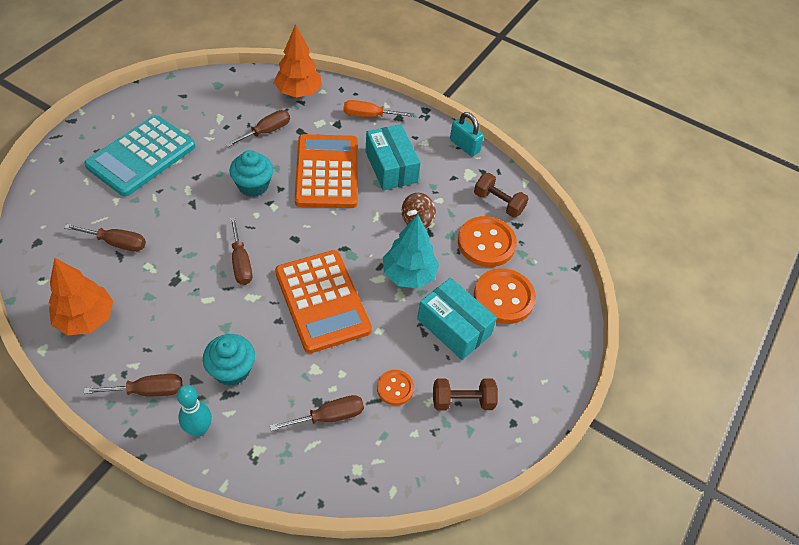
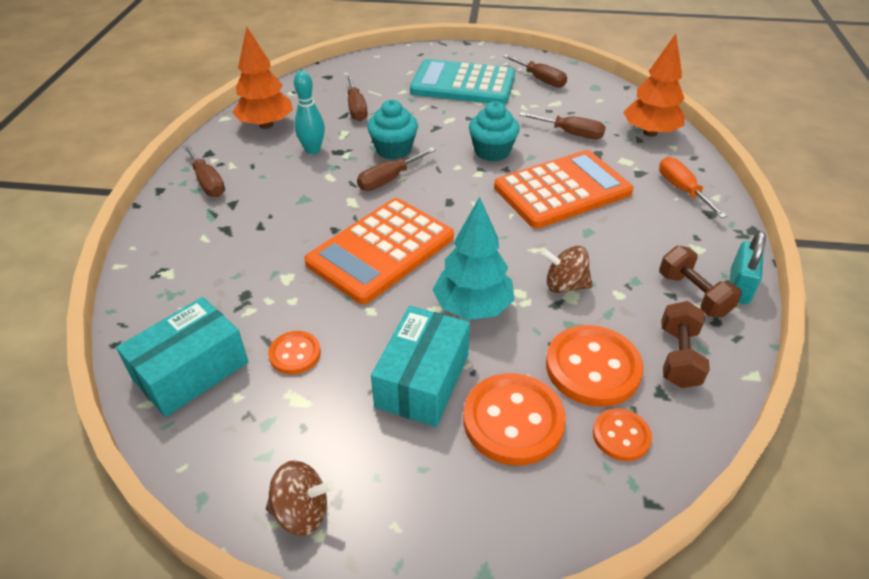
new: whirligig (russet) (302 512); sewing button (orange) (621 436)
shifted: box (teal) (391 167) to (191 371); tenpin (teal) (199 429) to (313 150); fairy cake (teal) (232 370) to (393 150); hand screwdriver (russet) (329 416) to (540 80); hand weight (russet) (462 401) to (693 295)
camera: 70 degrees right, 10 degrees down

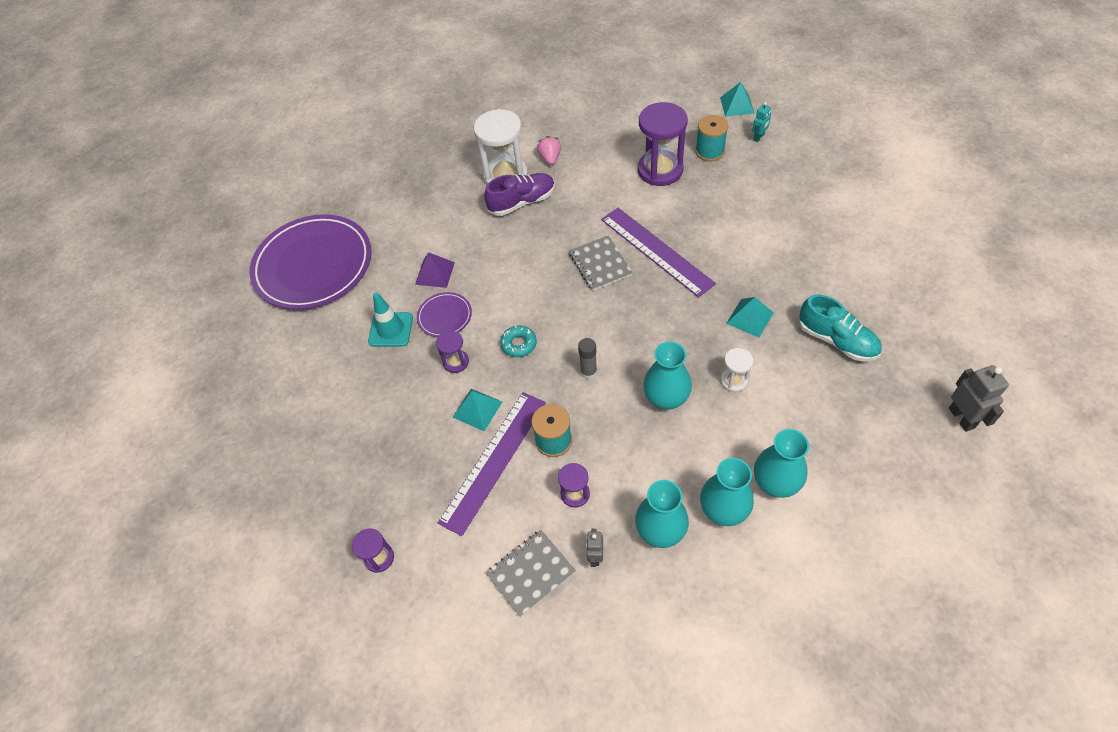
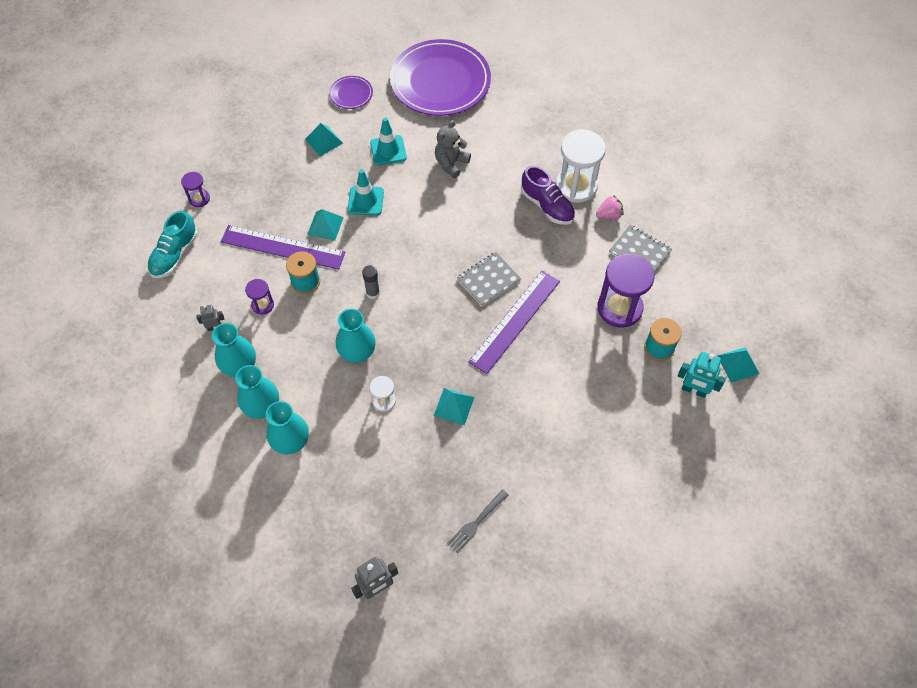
gone: doughnut (teal) (519 344)
new: pyramid (teal) (323 141); table fork (gray) (476 522)
shifted: shoe (teal) (837 340) to (175 255); plate (royal purple) (445 316) to (351 94); notepad (gray) (531 573) to (639 252)
swapped: hourglass (royal purple) (456 362) to safety cone (teal) (365 201); pyramid (royal purple) (435 273) to teddy (gray) (451 163)
scaled: robot figure (teal) (759 137) = (694 390) x1.66
camera: 70 degrees right, 5 degrees up

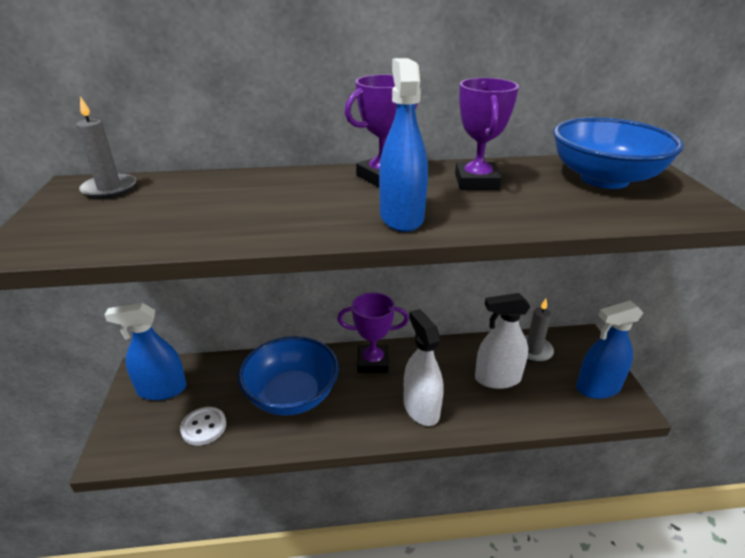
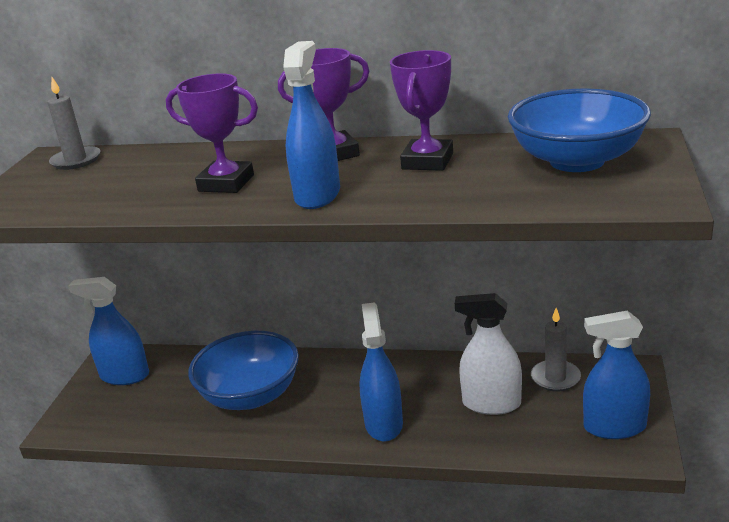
gone: sewing button (snow-white) (204 427)
shifted: trophy (royal purple) (373 362) to (226 183)
repainted: spray bottle (snow-white) (421 408) to spray bottle (cobalt) (383 424)
camera: 20 degrees right, 5 degrees down

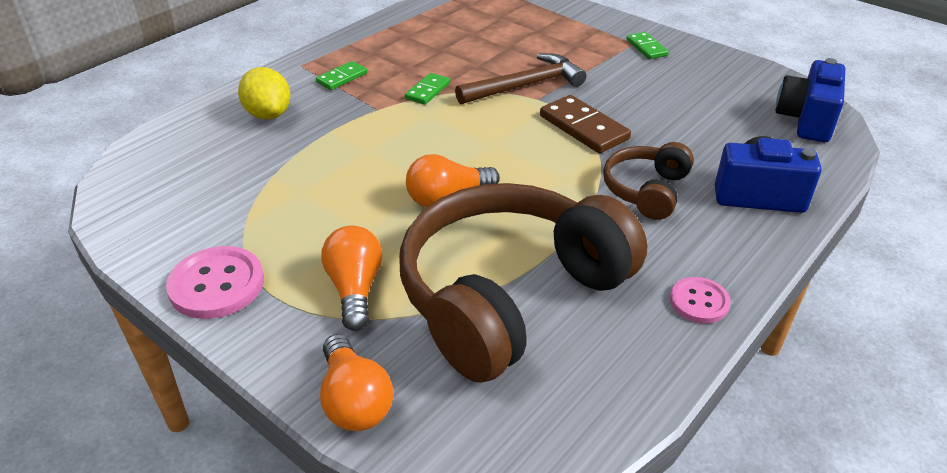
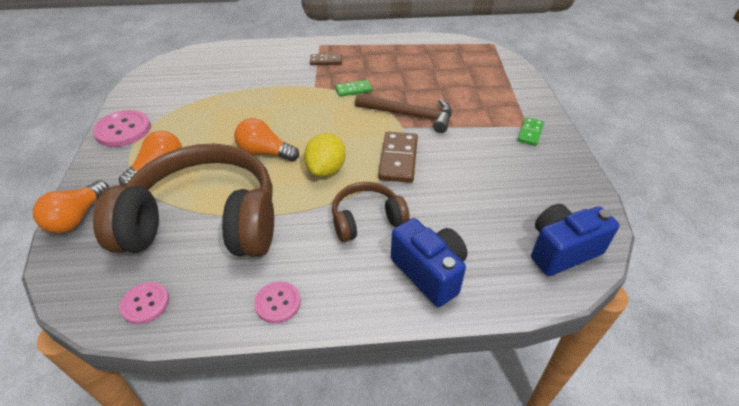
new: sewing button (rose-pink) (145 304)
shifted: toy lemon (yellow) (268 114) to (326 170)
repainted: domino (green) (342 78) to domino (russet) (326 61)
camera: 45 degrees right, 5 degrees up

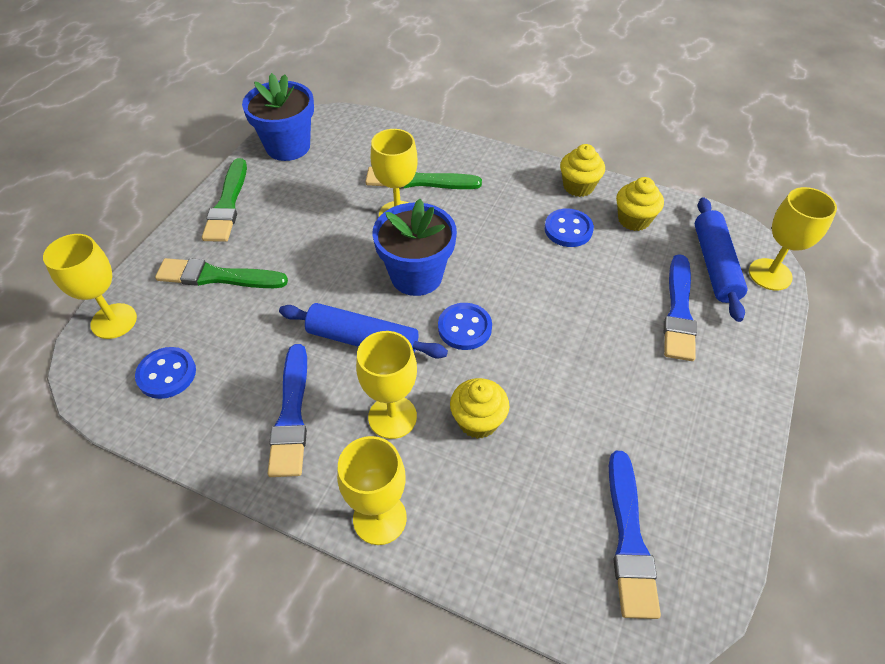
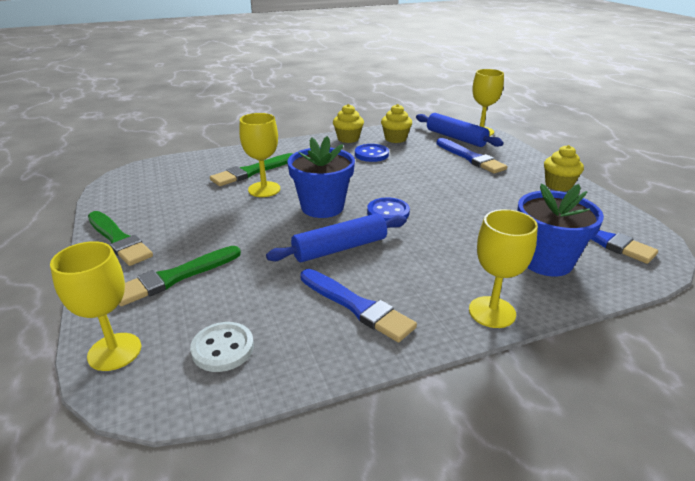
gone: goblet (yellow) (392 417)
shifted: plant pot (cobalt) (288 146) to (546 261); fairy cake (yellow) (478 421) to (558 185)
repainted: sewing button (cobalt) (167 374) to sewing button (snow-white) (223 348)
camera: 45 degrees left, 20 degrees down

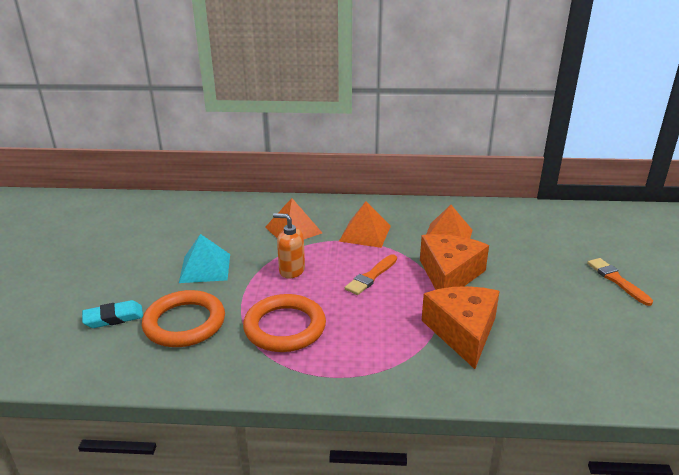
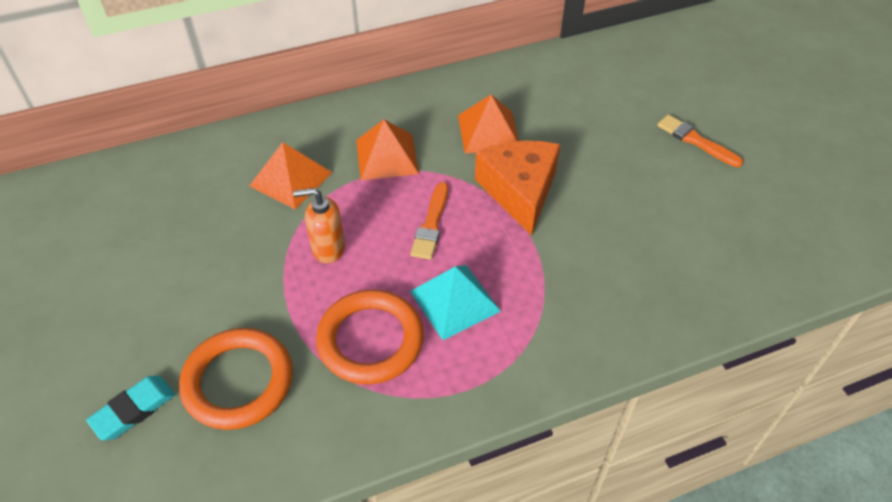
gone: piece of cheese (orange) (462 332)
shifted: pyramid (teal) (205 268) to (455 301)
camera: 25 degrees left, 20 degrees up

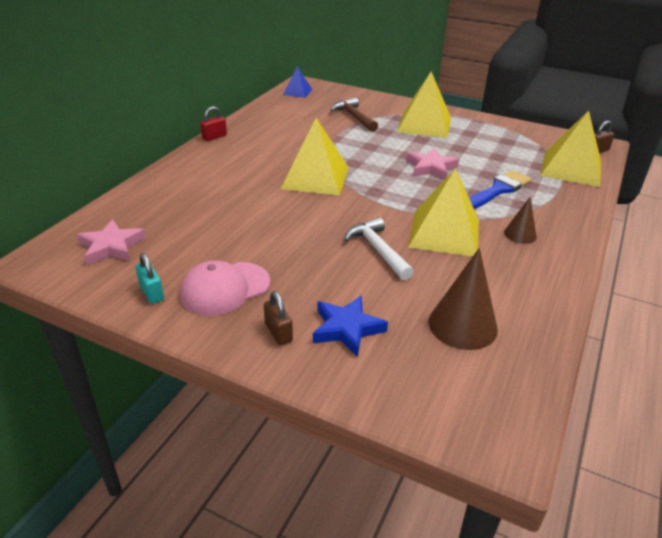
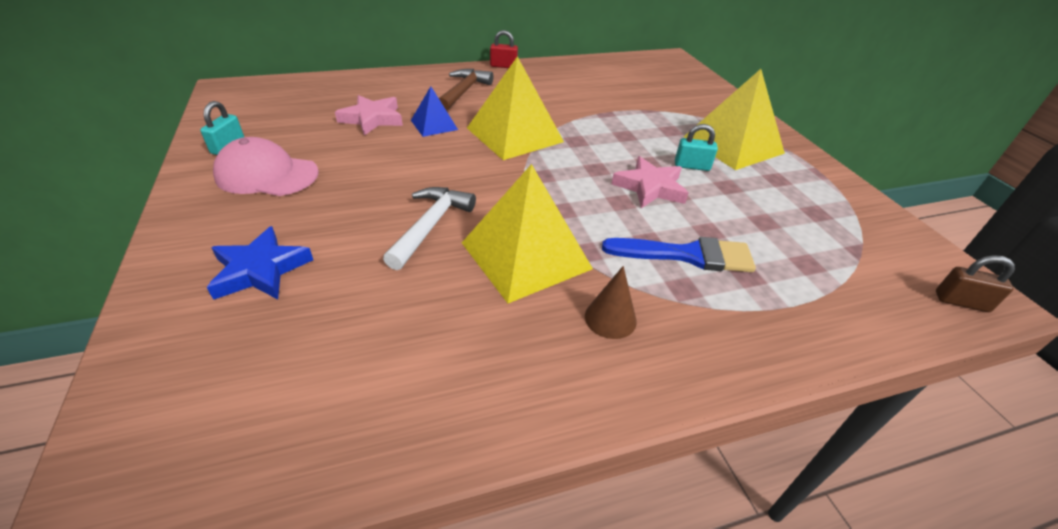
gone: padlock (russet) (278 332); solid cone (russet) (462 325); pyramid (yellow) (571 168)
new: padlock (teal) (692 166)
shifted: star (rose-pink) (111 247) to (372 119); pyramid (cobalt) (297 92) to (434 125); claw hammer (russet) (354 117) to (463 92)
camera: 45 degrees right, 5 degrees up

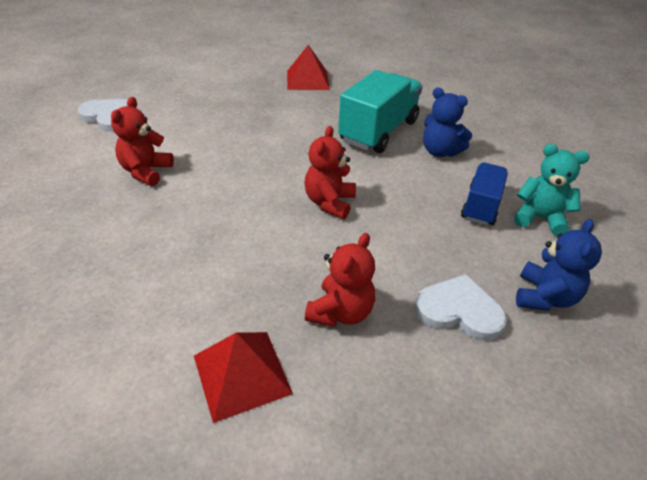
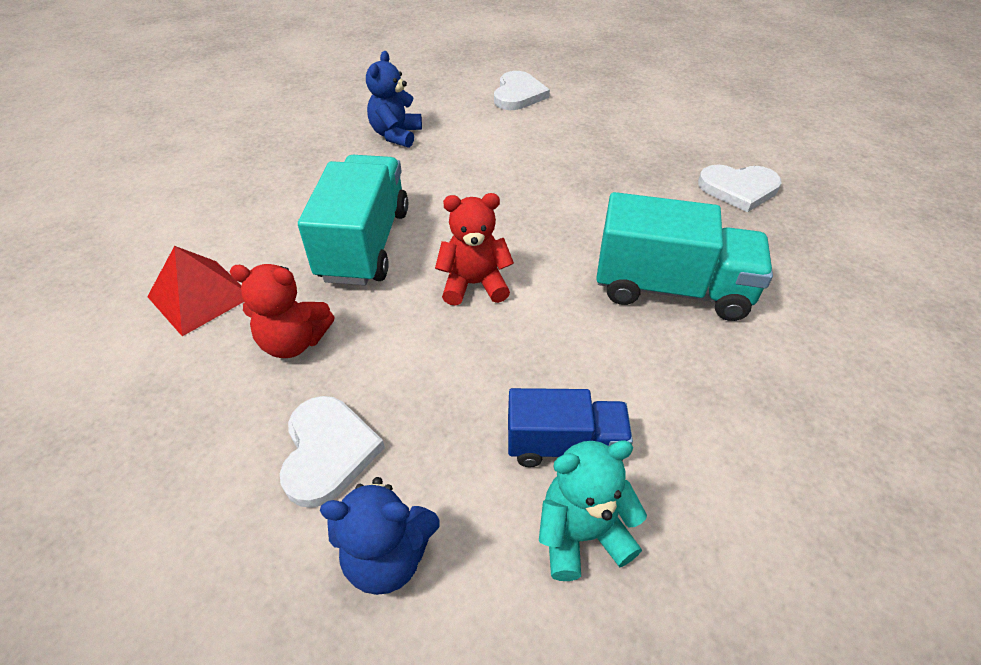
gone: teddy (scarlet) (146 172)
new: lorry (teal) (365 244)
shifted: teddy (cobalt) (440 151) to (396 135)
swapped: pyramid (scarlet) (307 80) to love heart (snow-white) (738 189)
rotated: teddy (teal) (539 218) = (582 534) 105 degrees counterclockwise
camera: 70 degrees right, 5 degrees up

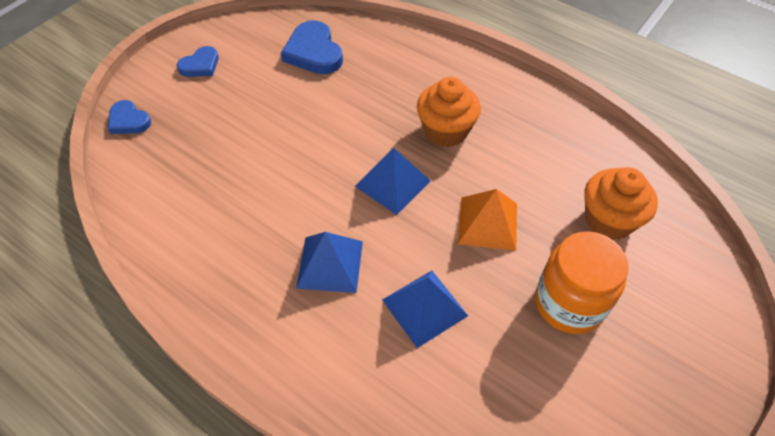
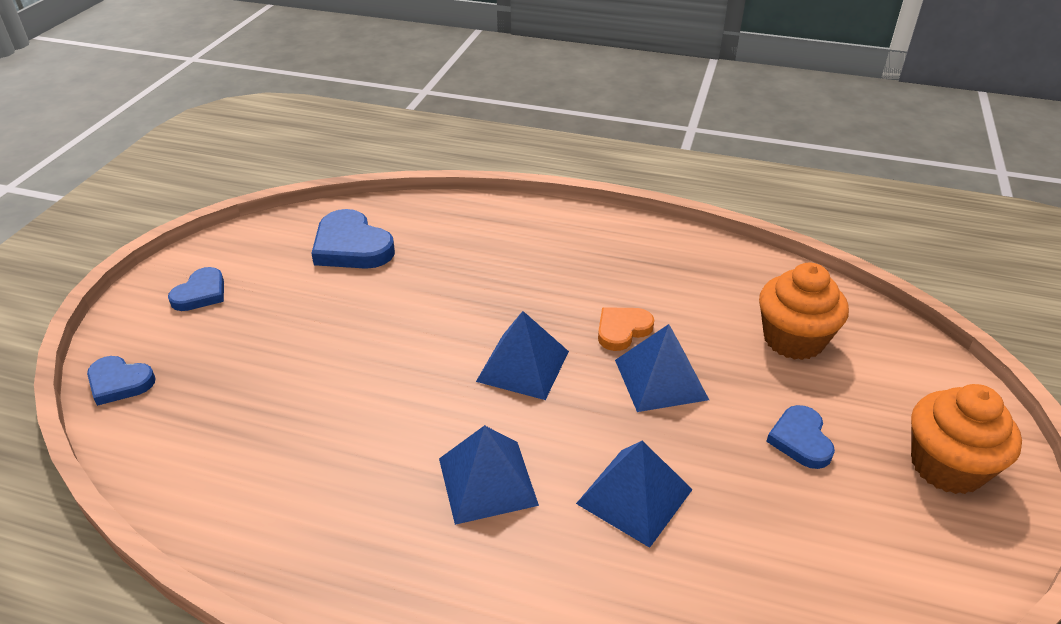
new: love heart (orange) (622 330)
shifted: fairy cake (orange) (446 131) to (947 466)
swapped: jar (orange) (569 303) to love heart (cobalt) (800 440)
repainted: pyramid (orange) (488 223) to pyramid (cobalt) (661 379)
camera: 20 degrees left, 15 degrees down

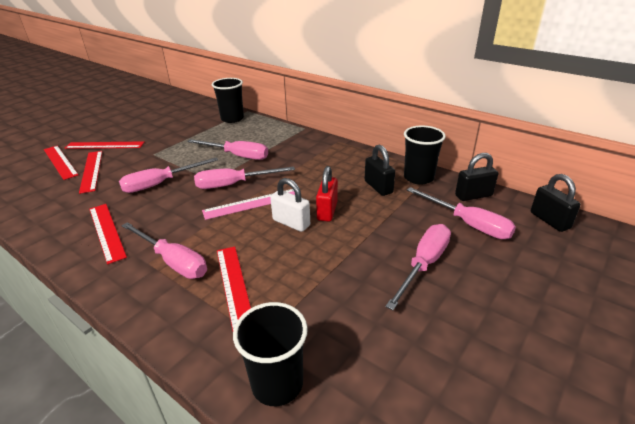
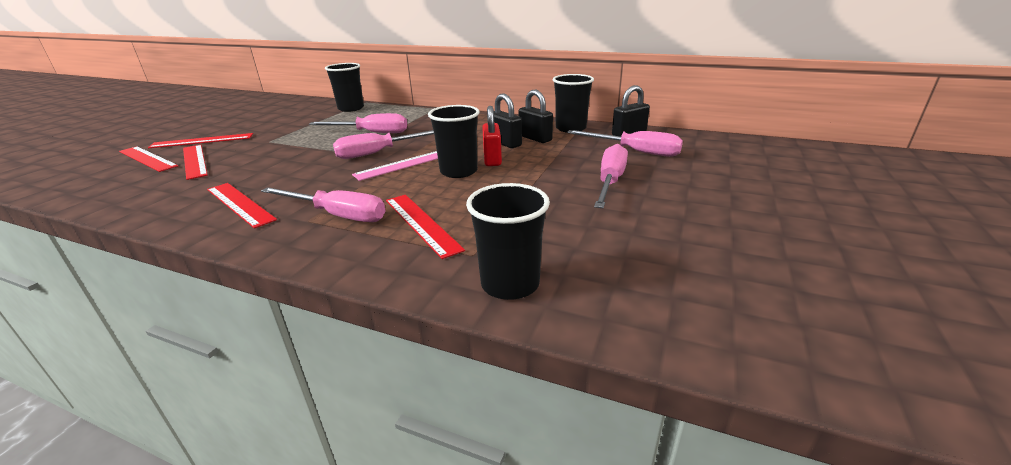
gone: hand screwdriver (rose-pink) (160 184)
shifted: padlock (jet-black) (549 220) to (505 143)
swapped: padlock (snow-white) (291 223) to cup (jet-black) (458 171)
camera: 15 degrees left, 5 degrees down

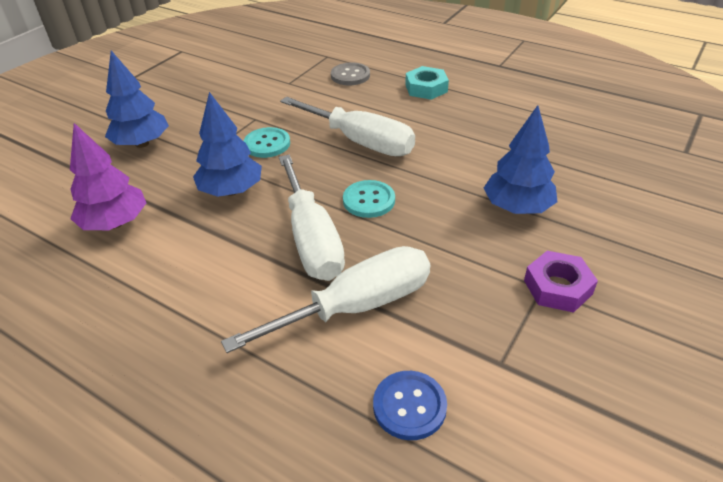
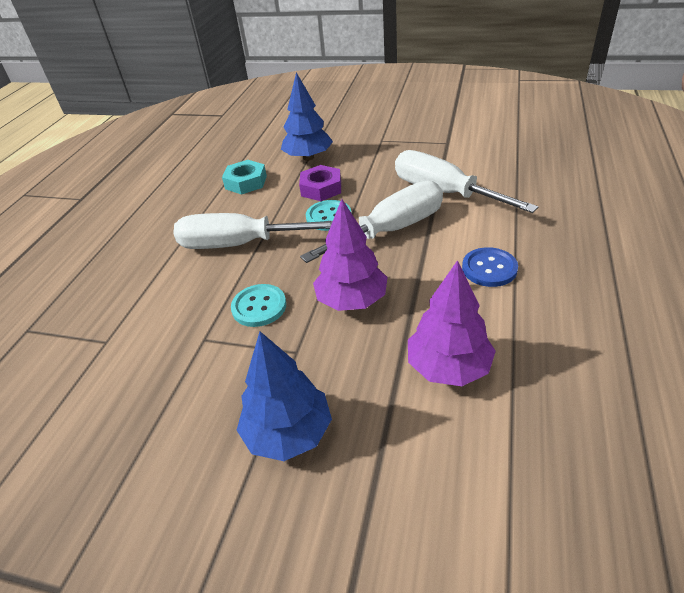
gone: sewing button (gray) (350 75)
shifted: hex nut (teal) (426 88) to (246 182); hex nut (royal purple) (558 287) to (321 188); sewing button (cobalt) (409 406) to (489 268)
repainted: fir tree (cobalt) (231 191) to fir tree (royal purple) (352 300)
rotated: hand screwdriver (snow-white) (360 142) = (240 244) 105 degrees counterclockwise
camera: 105 degrees left, 0 degrees up

